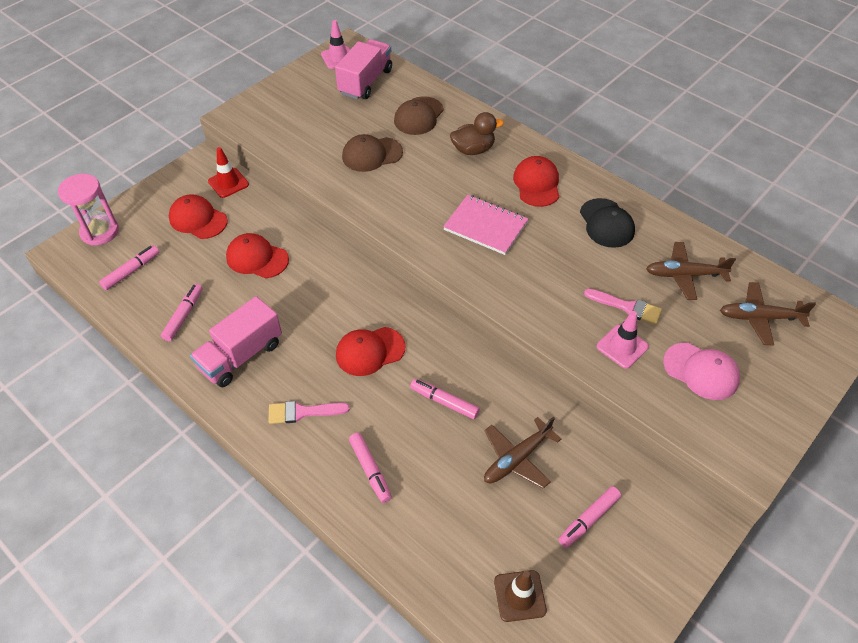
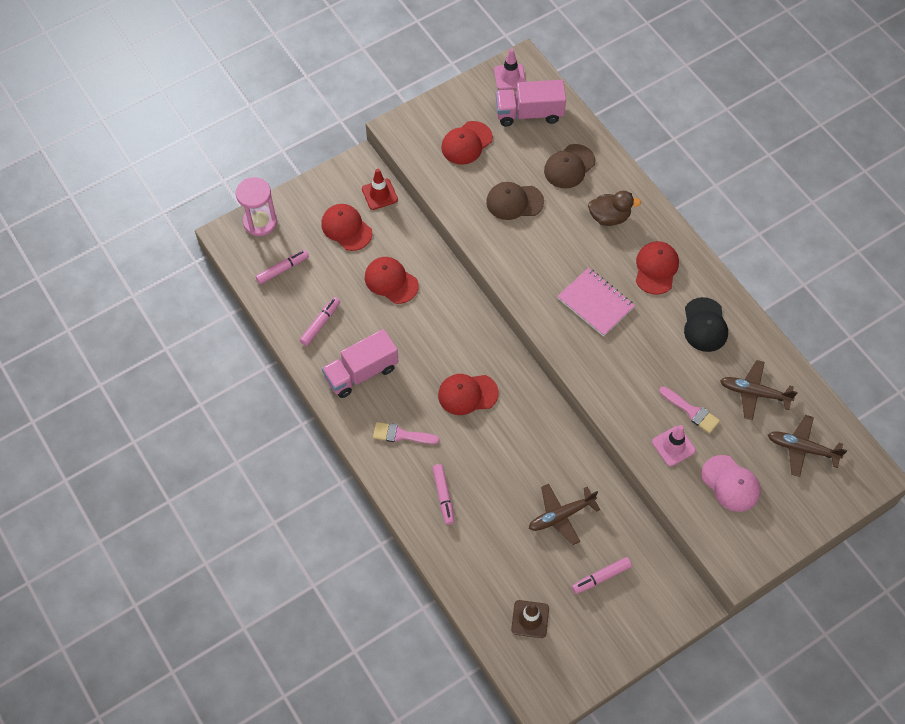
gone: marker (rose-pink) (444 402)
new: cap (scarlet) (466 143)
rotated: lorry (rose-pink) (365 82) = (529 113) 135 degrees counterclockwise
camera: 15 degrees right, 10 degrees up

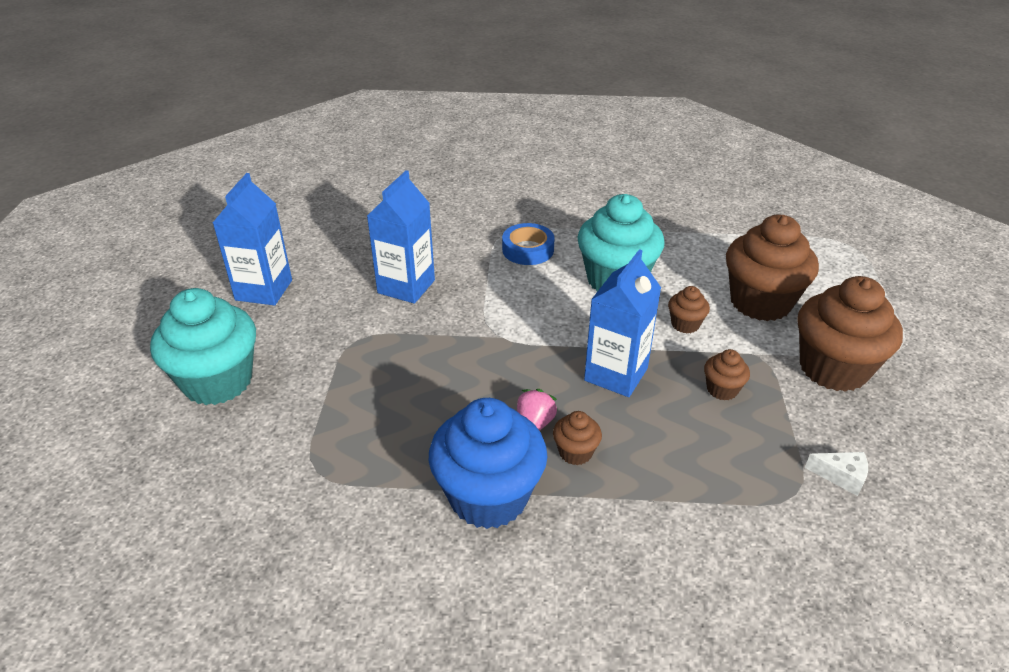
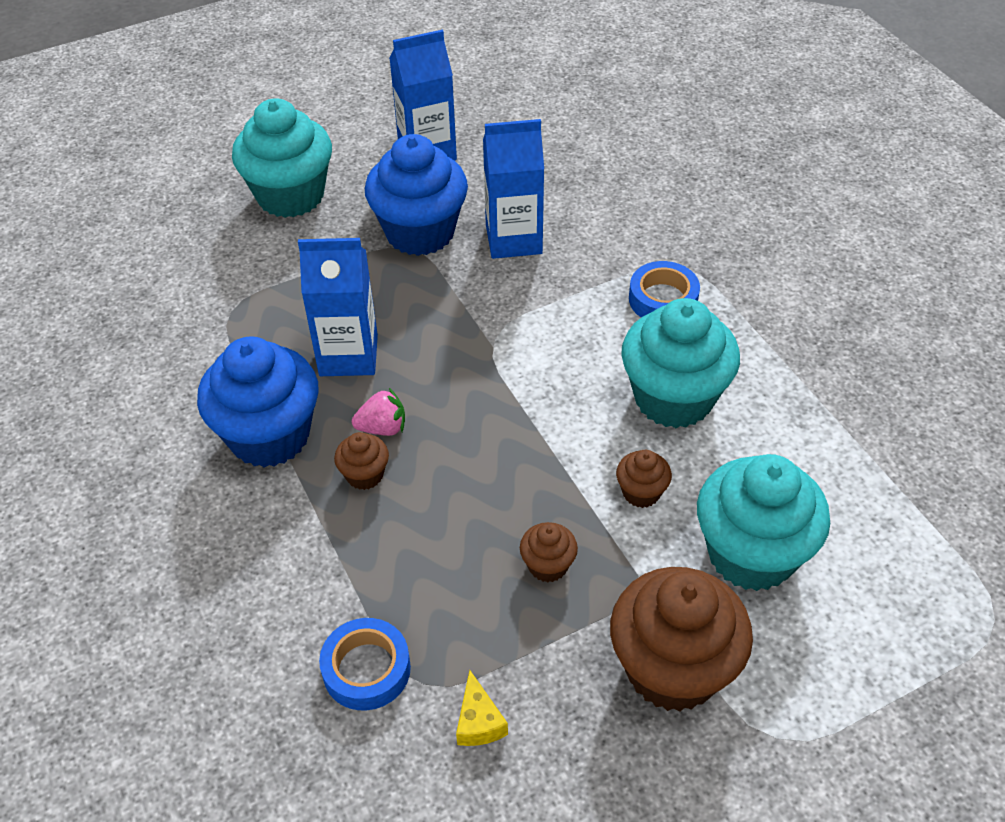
new: roll of tape (cobalt) (366 669); fairy cake (cobalt) (420 232)
shifted: juice carton (cobalt) (616 374) to (348 355)
repainted: piece of cheese (snow-white) (841 476) to piece of cheese (yellow) (478 721); fairy cake (russet) (760 302) to fairy cake (teal) (751 554)
camera: 60 degrees right, 10 degrees up

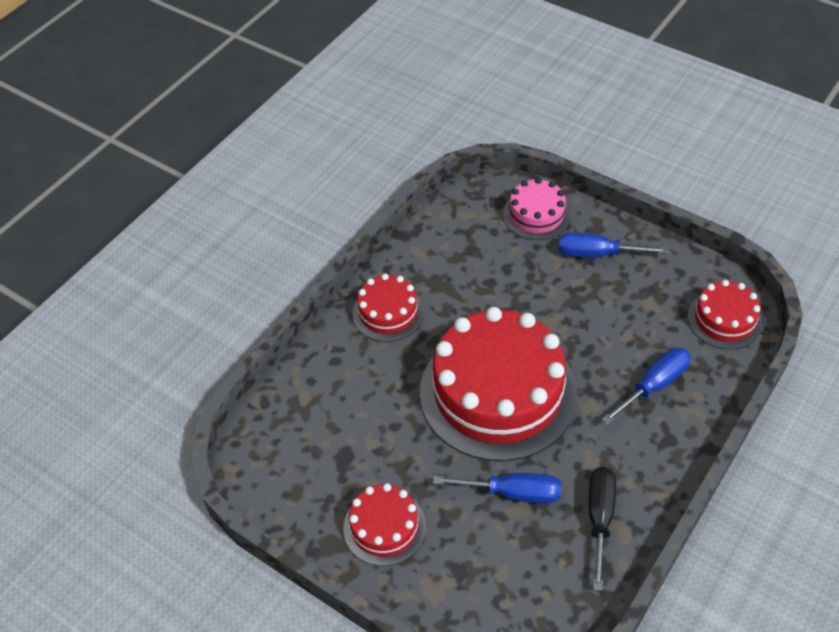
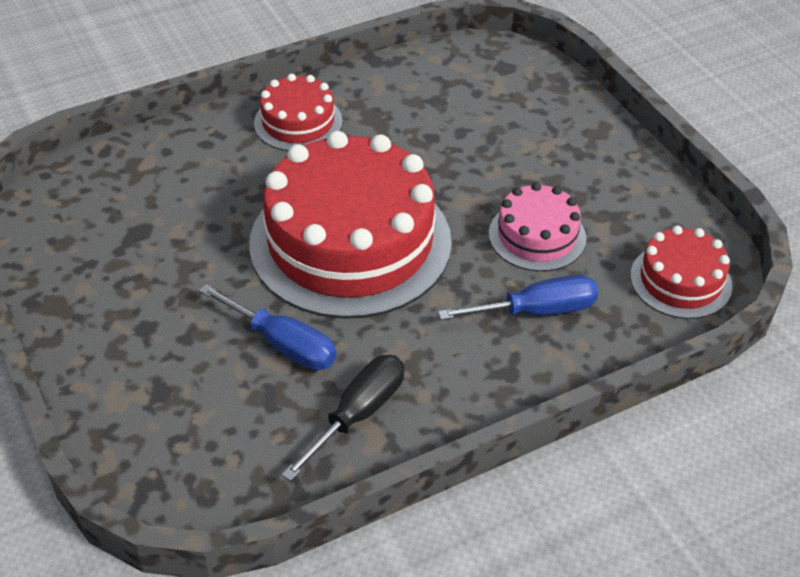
gone: cake (scarlet) (384 527); hand screwdriver (cobalt) (597 254)
shifted: cake (rose-pink) (536 215) to (537 236)
camera: 25 degrees right, 5 degrees down

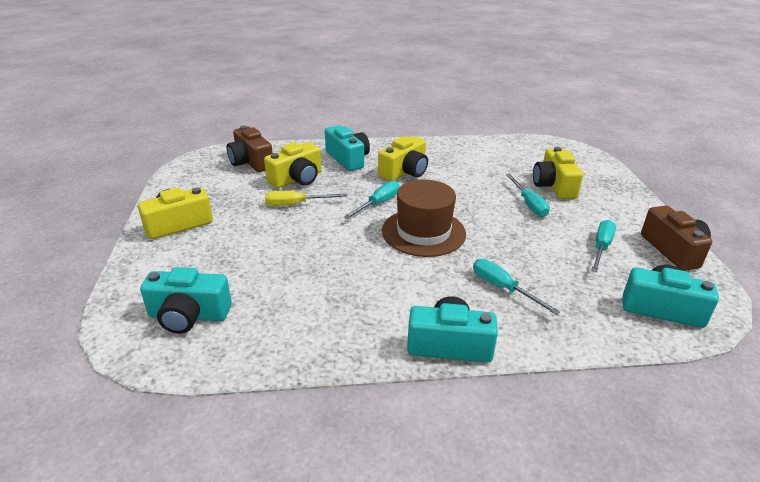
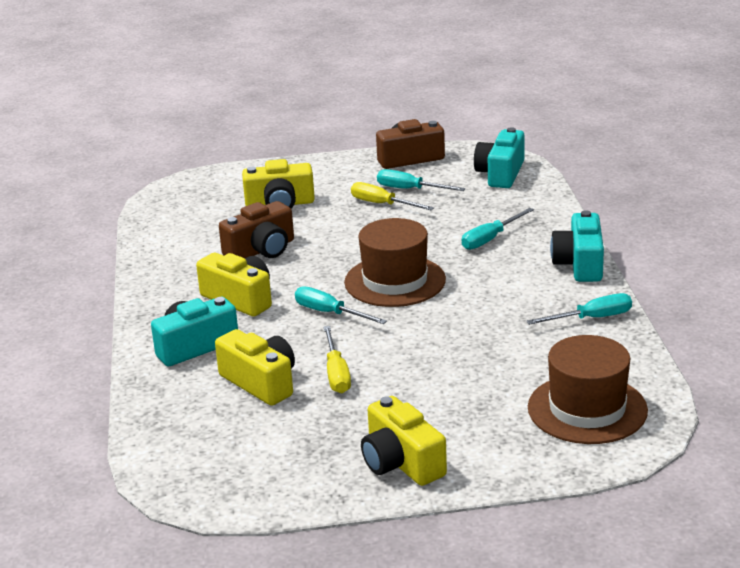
new: hand screwdriver (yellow) (382 204)
shifted: camera (russet) (250 162) to (261 250); hand screwdriver (teal) (529 204) to (591 318)
swapped: camera (teal) (188 316) to top hat (russet) (587 409)
camera: 90 degrees left, 5 degrees down

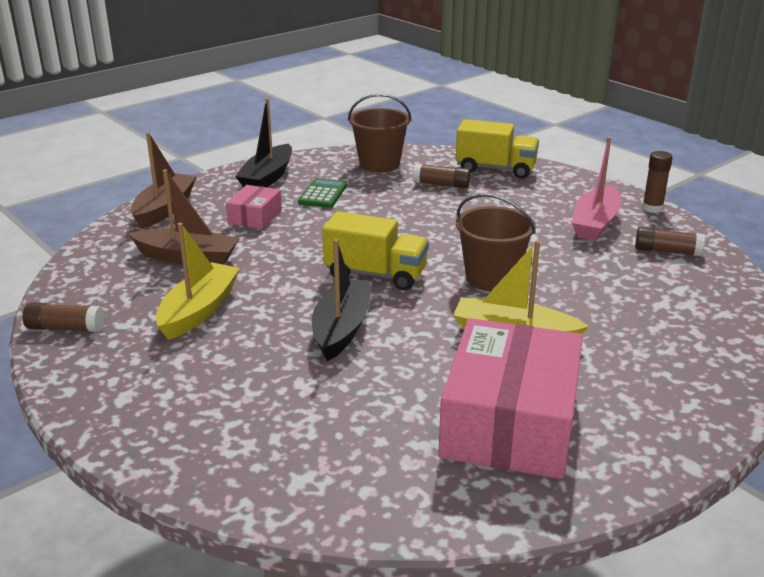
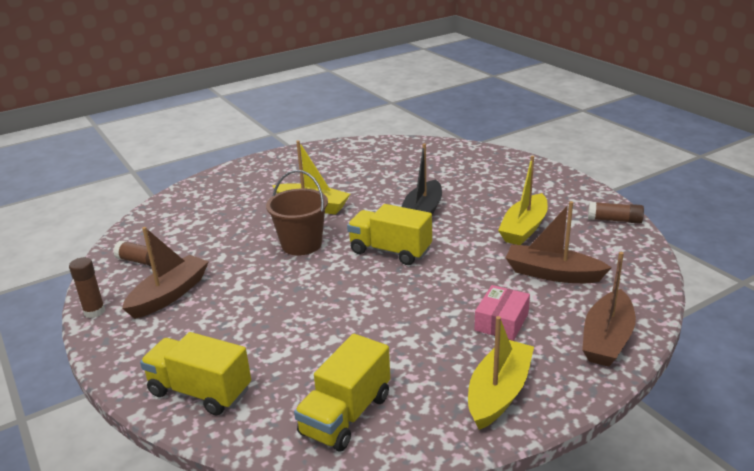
gone: adding machine (green) (323 194); glue stick (russet) (441 184); box (rose-pink) (510 422)
swapped: sand bucket (russet) (379 164) to lorry (yellow) (346 415)
repainted: sailboat (rose-pink) (595 223) to sailboat (russet) (169 295); sailboat (jet-black) (267 177) to sailboat (yellow) (498 393)
camera: 170 degrees left, 0 degrees up

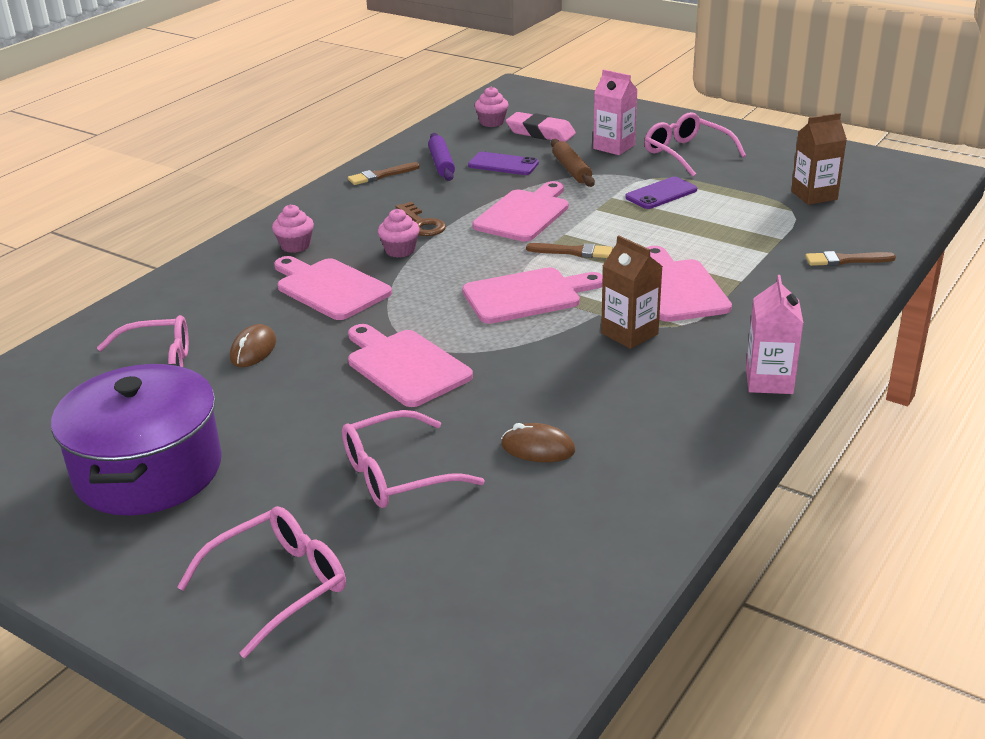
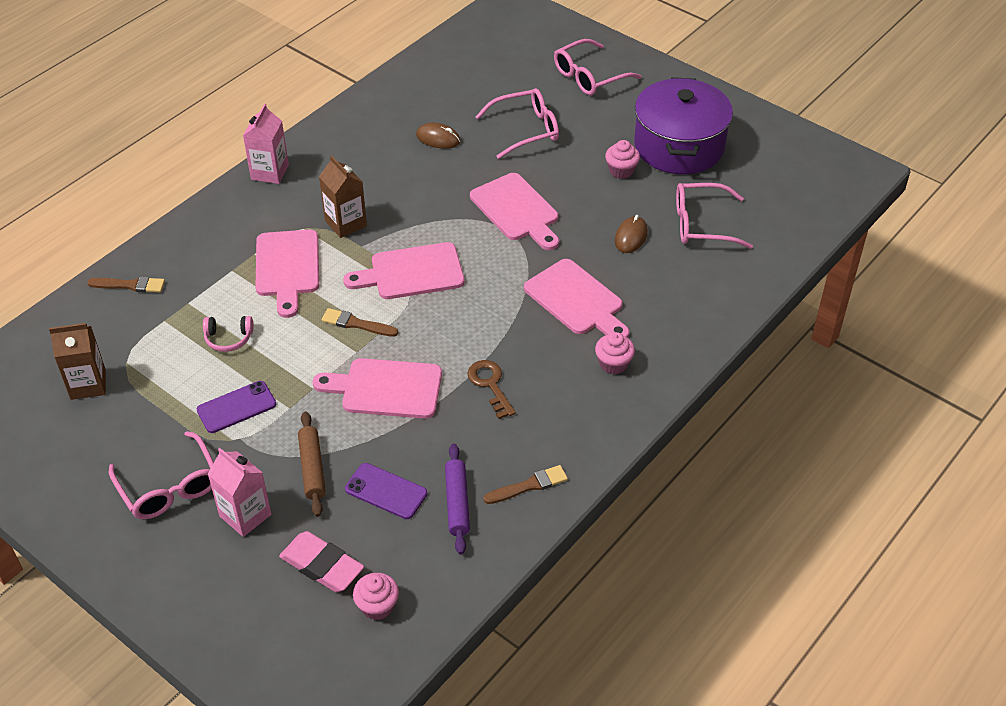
new: over-ear headphones (rose-pink) (228 338)
shifted: fairy cake (rose-pink) (400 250) to (621 171)
rotated: chopping board (rose-pink) (524 214) = (386 388) 60 degrees clockwise
camera: 175 degrees left, 15 degrees up

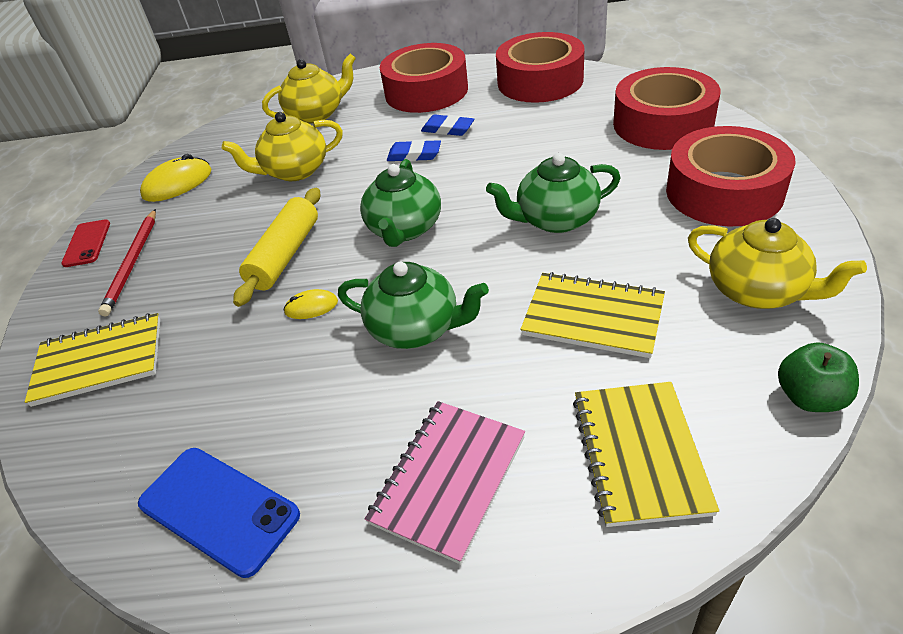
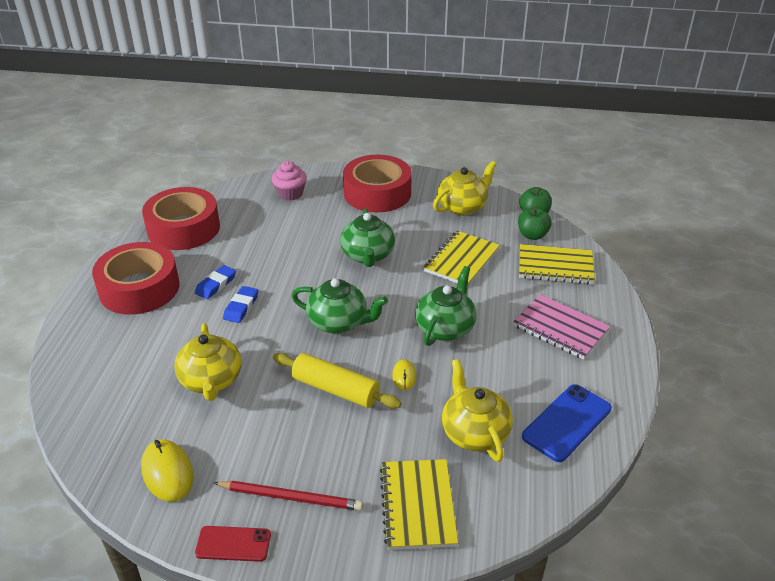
new: apple (green) (532 235)
shifted: china teapot (yellow) (317 114) to (474 432)
swapped: roll of tape (scarlet) (662 123) to fairy cake (rose-pink) (290 193)
camera: 85 degrees left, 5 degrees down

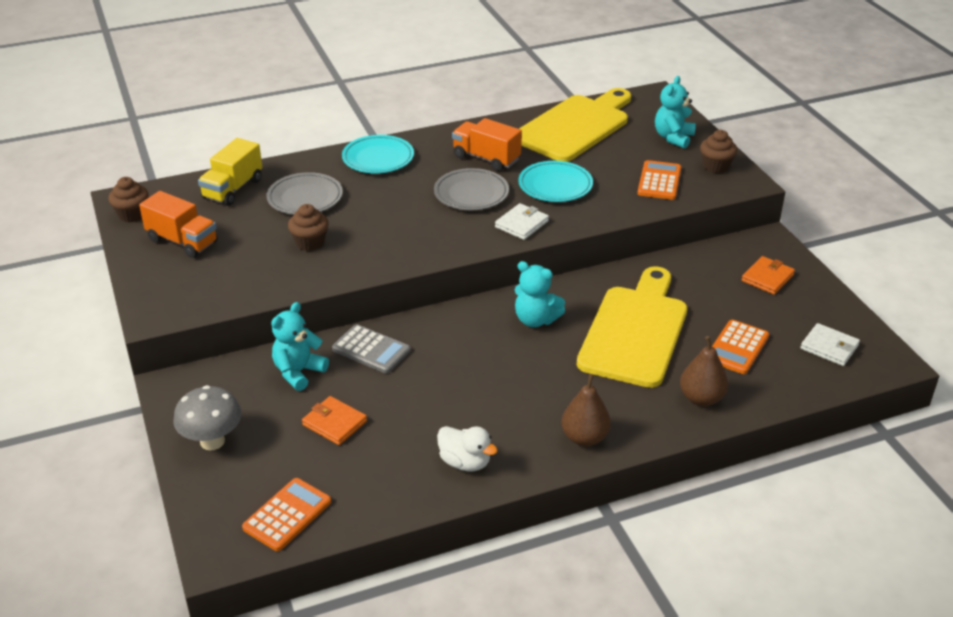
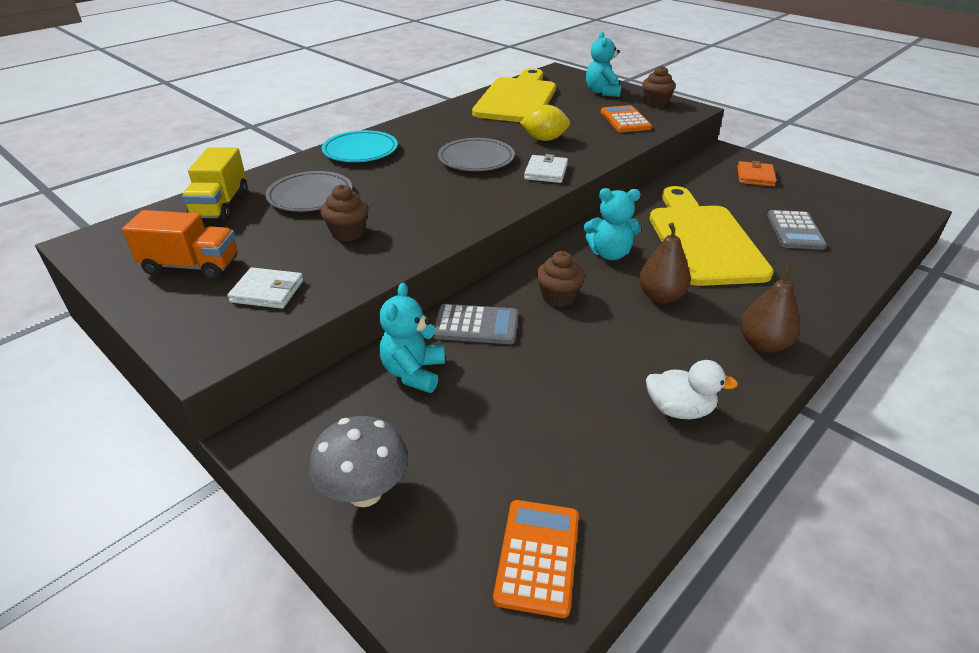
gone: card wallet (orange) (334 423); lorry (orange) (486 158)
shifted: card wallet (snow-white) (829 347) to (267 291); fairy cake (russet) (132 214) to (558 297); toy pear (russet) (701 398) to (661 296)
swapped: plate (teal) (555 186) to toy lemon (yellow) (544 139)
repainted: adding machine (orange) (737 348) to adding machine (gray) (795 231)
camera: 25 degrees left, 0 degrees up

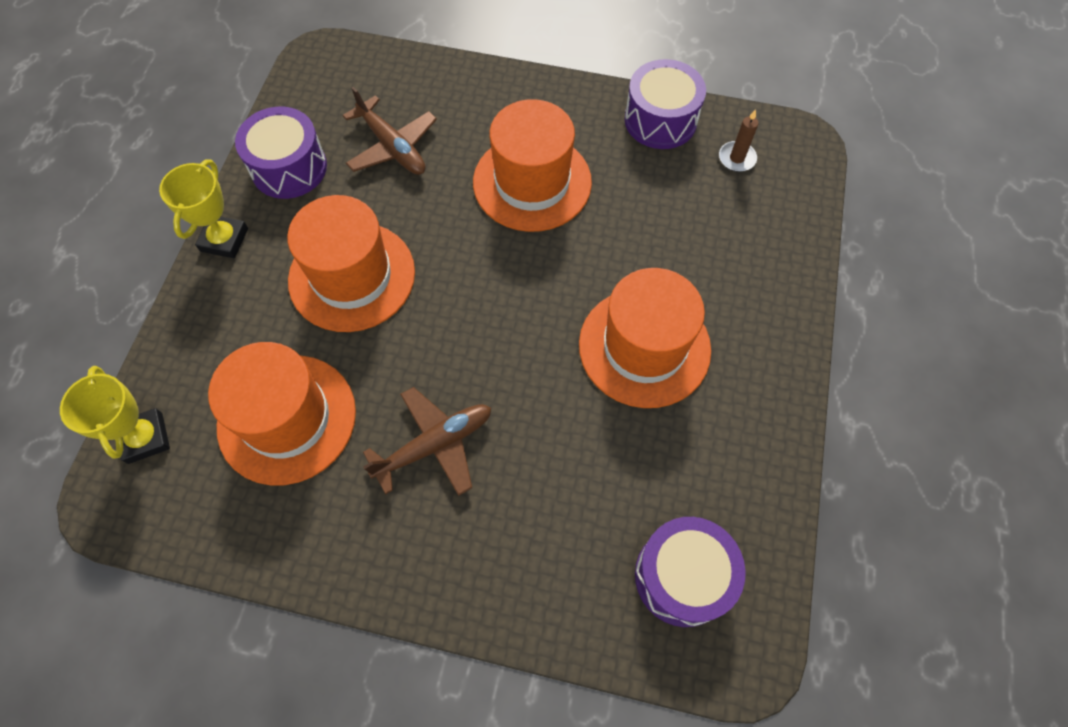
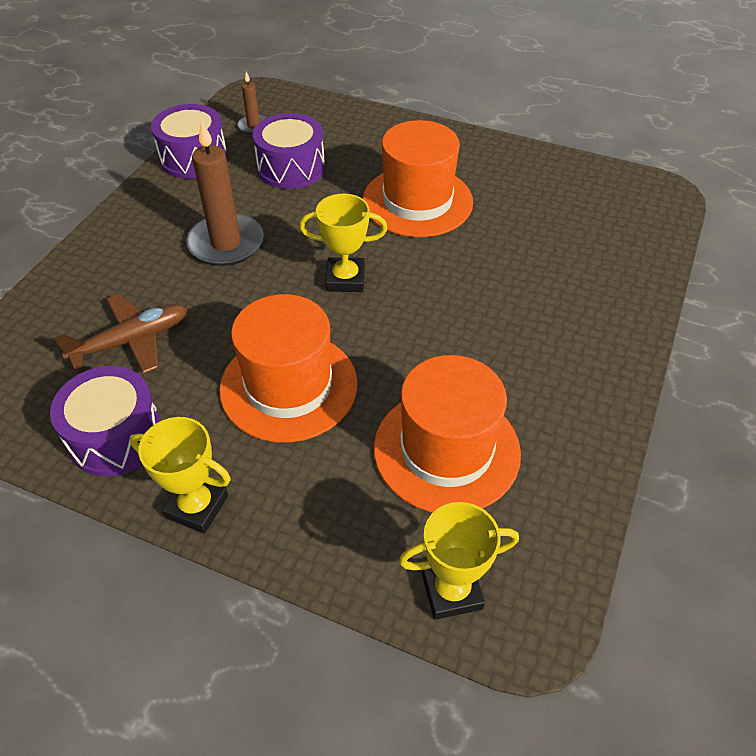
gone: toy plane (russet) (434 445)
new: trophy (yellow) (345 279)
shifted: toy drum (royal purple) (682 576) to (291 168)
swapped: top hat (orange) (532 182) to pillar candle (russet) (226 243)
camera: 80 degrees left, 15 degrees down

